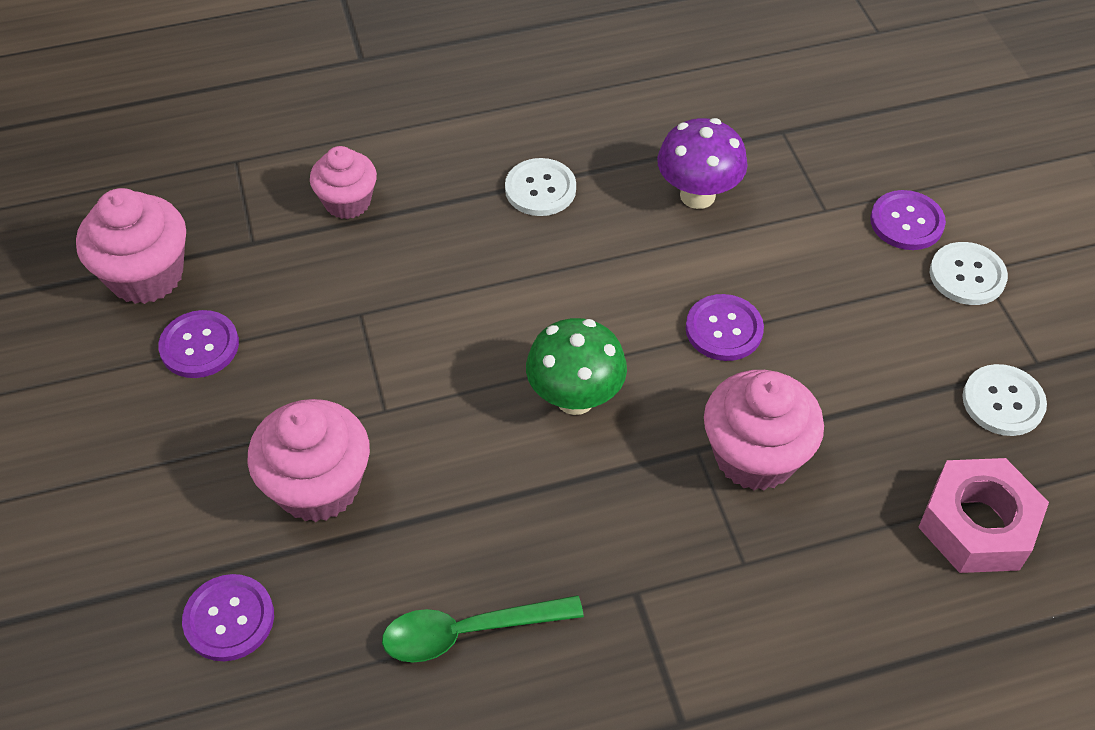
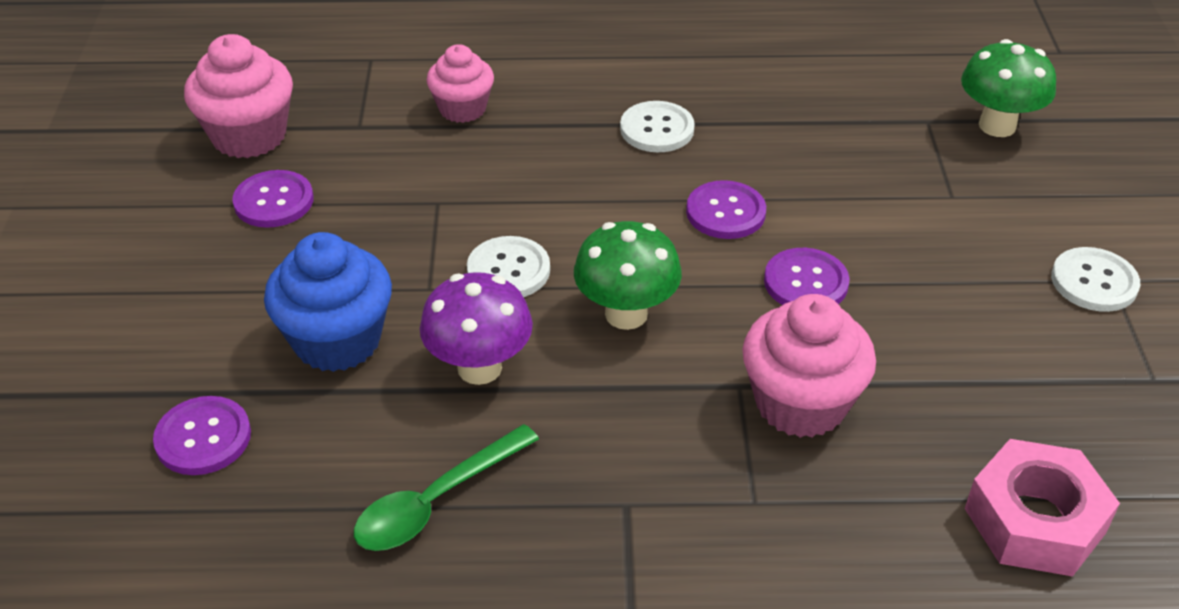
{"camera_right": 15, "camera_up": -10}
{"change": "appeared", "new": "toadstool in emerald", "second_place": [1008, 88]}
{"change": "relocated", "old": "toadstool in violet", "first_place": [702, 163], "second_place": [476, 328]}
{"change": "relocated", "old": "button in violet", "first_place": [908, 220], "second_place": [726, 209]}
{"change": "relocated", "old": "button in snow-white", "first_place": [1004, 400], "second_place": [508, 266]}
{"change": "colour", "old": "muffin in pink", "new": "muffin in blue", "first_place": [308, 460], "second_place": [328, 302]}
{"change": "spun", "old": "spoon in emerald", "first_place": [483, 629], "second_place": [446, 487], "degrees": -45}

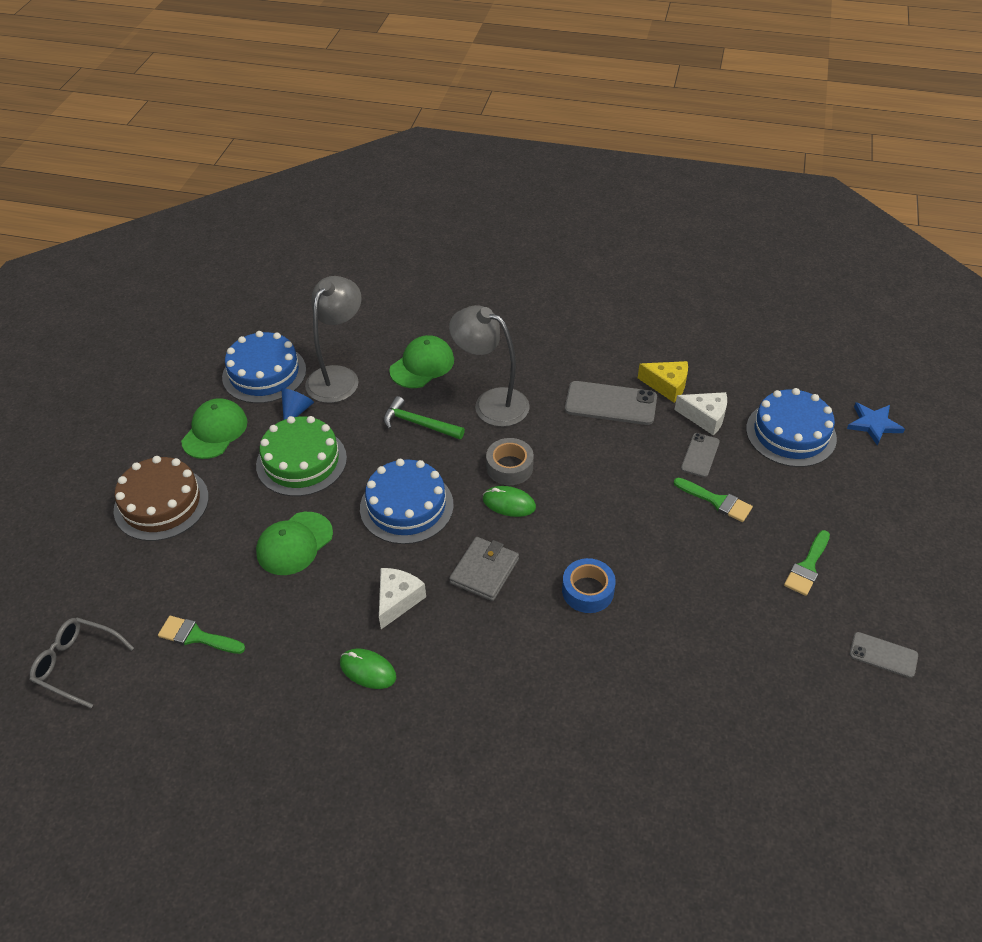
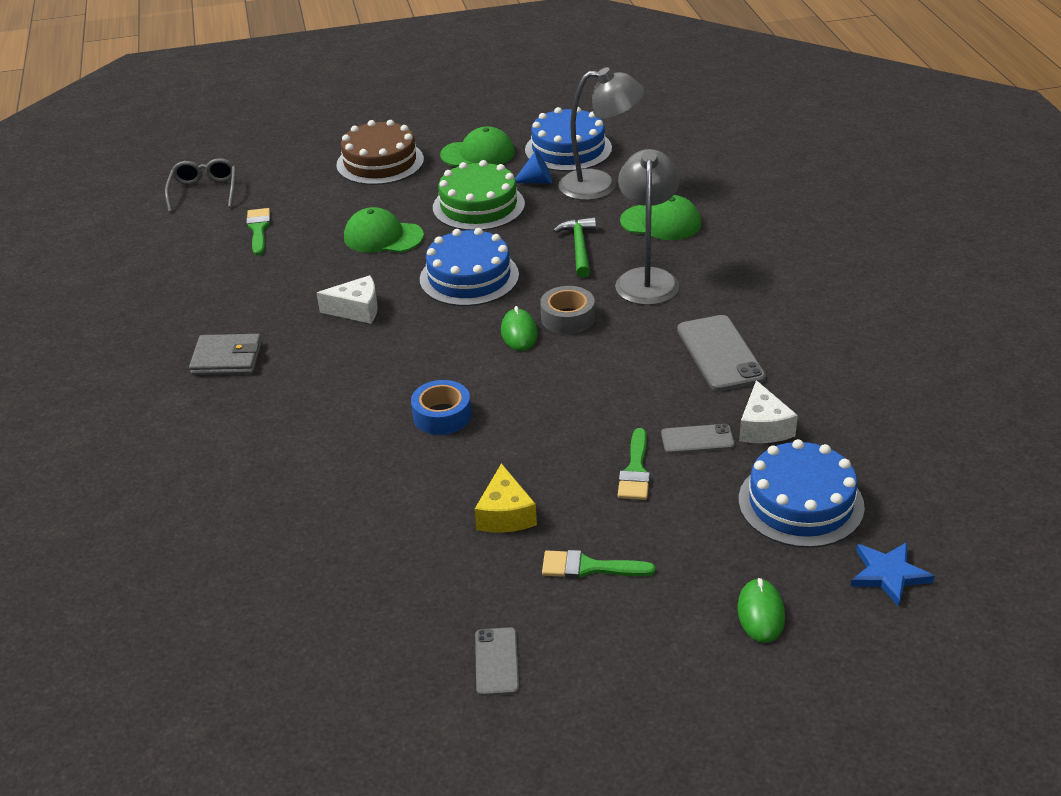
{"camera_right": 65, "camera_up": -10}
{"change": "relocated", "old": "computer mouse in emerald", "first_place": [368, 668], "second_place": [761, 610]}
{"change": "relocated", "old": "wallet in gray", "first_place": [484, 569], "second_place": [225, 354]}
{"change": "relocated", "old": "cheese in bright yellow", "first_place": [663, 382], "second_place": [506, 498]}

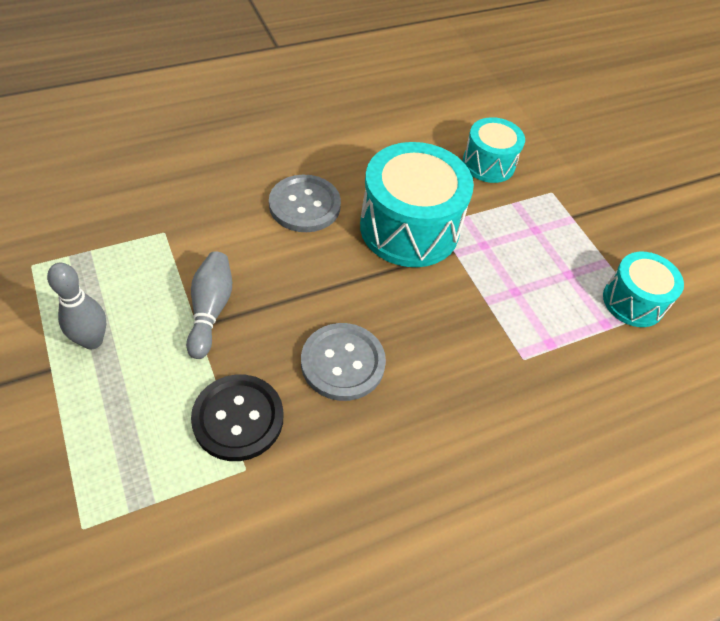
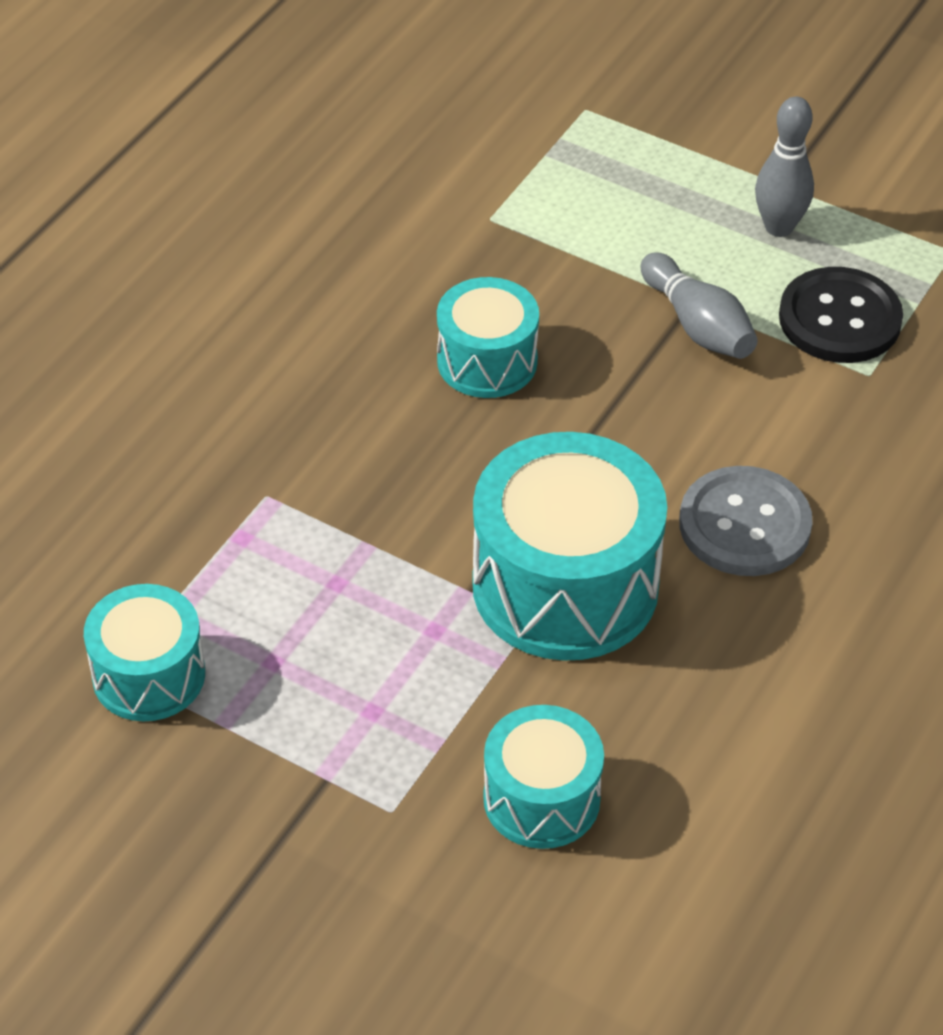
{"camera_right": 150, "camera_up": -5}
{"change": "relocated", "old": "button in jet-black", "first_place": [237, 417], "second_place": [841, 315]}
{"change": "exchanged", "old": "button in gray", "new": "snare drum in turquoise", "first_place": [343, 362], "second_place": [488, 337]}

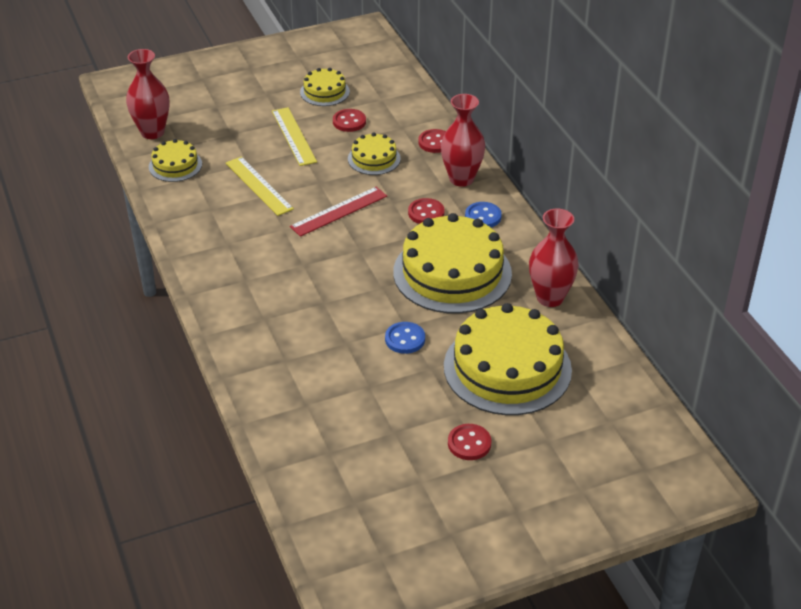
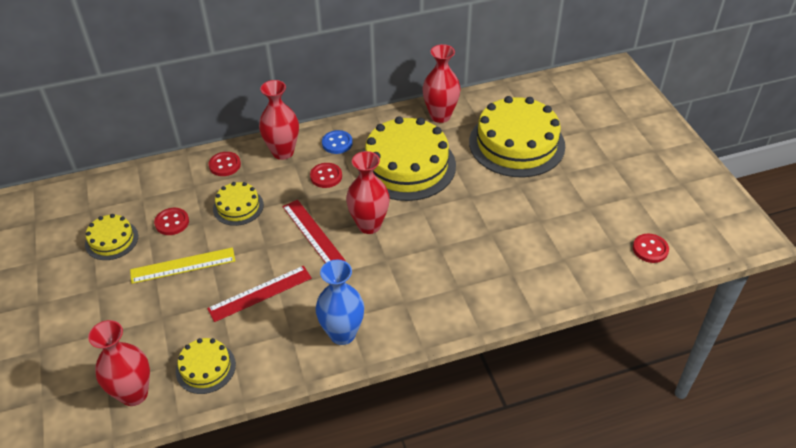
{"camera_right": -85, "camera_up": 5}
{"change": "missing", "old": "button in blue", "first_place": [405, 338]}
{"change": "appeared", "new": "flower vase in blue", "second_place": [339, 302]}
{"change": "appeared", "new": "flower vase in scarlet", "second_place": [367, 192]}
{"change": "relocated", "old": "button in scarlet", "first_place": [469, 442], "second_place": [651, 248]}
{"change": "colour", "old": "ruler in bright yellow", "new": "ruler in scarlet", "first_place": [260, 186], "second_place": [259, 294]}

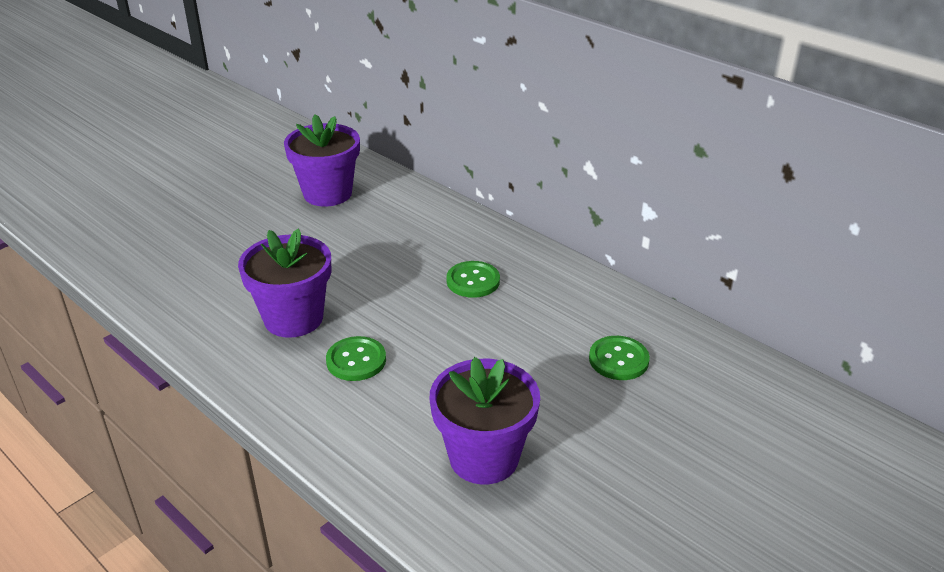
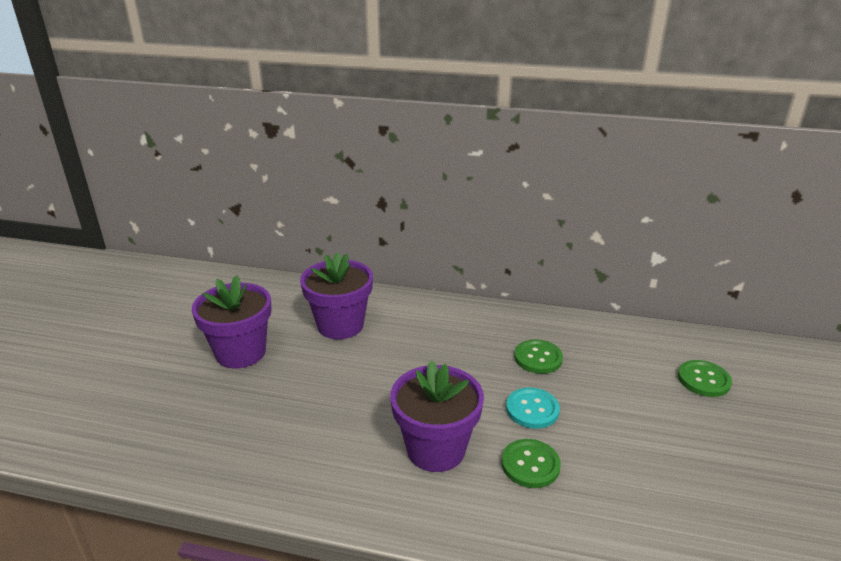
{"camera_right": -30, "camera_up": -5}
{"change": "appeared", "new": "button in turquoise", "second_place": [533, 408]}
{"change": "relocated", "old": "plant pot in violet", "first_place": [484, 420], "second_place": [232, 322]}

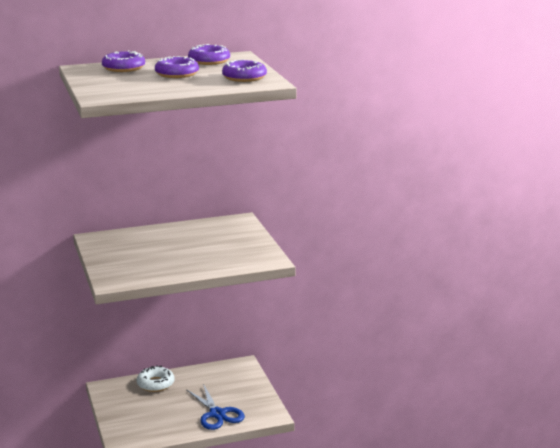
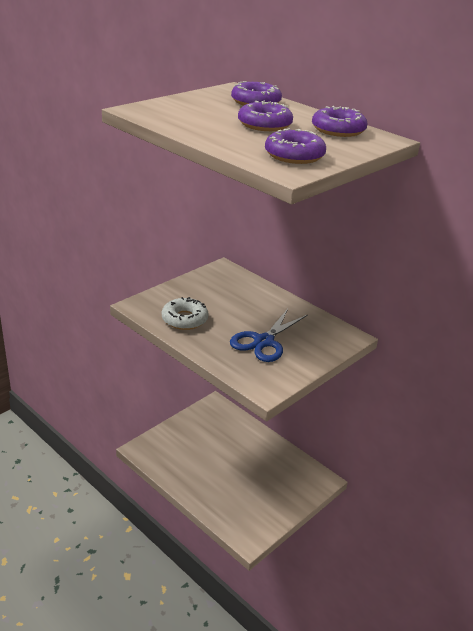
{"camera_right": 60, "camera_up": 10}
{"change": "relocated", "old": "donut in snow-white", "first_place": [155, 378], "second_place": [185, 313]}
{"change": "relocated", "old": "pair of scissors in blue", "first_place": [215, 407], "second_place": [269, 335]}

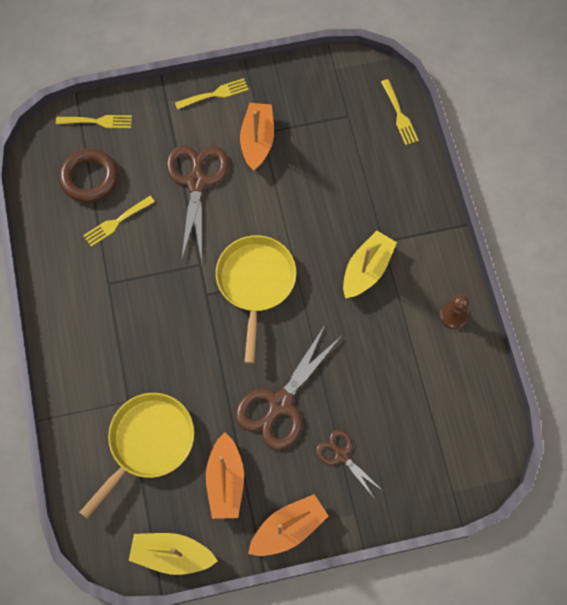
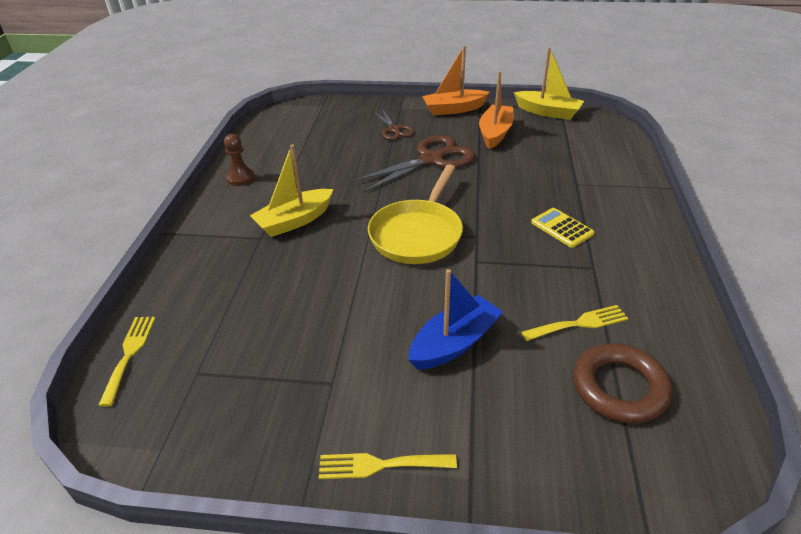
{"camera_right": -160, "camera_up": -30}
{"change": "missing", "old": "dinner fork in bright yellow", "first_place": [94, 121]}
{"change": "missing", "old": "skillet in bright yellow", "first_place": [137, 456]}
{"change": "missing", "old": "boat in orange", "first_place": [257, 137]}
{"change": "appeared", "new": "pocket calculator in bright yellow", "second_place": [563, 228]}
{"change": "exchanged", "old": "pair of scissors in dark brown", "new": "boat in blue", "first_place": [197, 203], "second_place": [455, 319]}

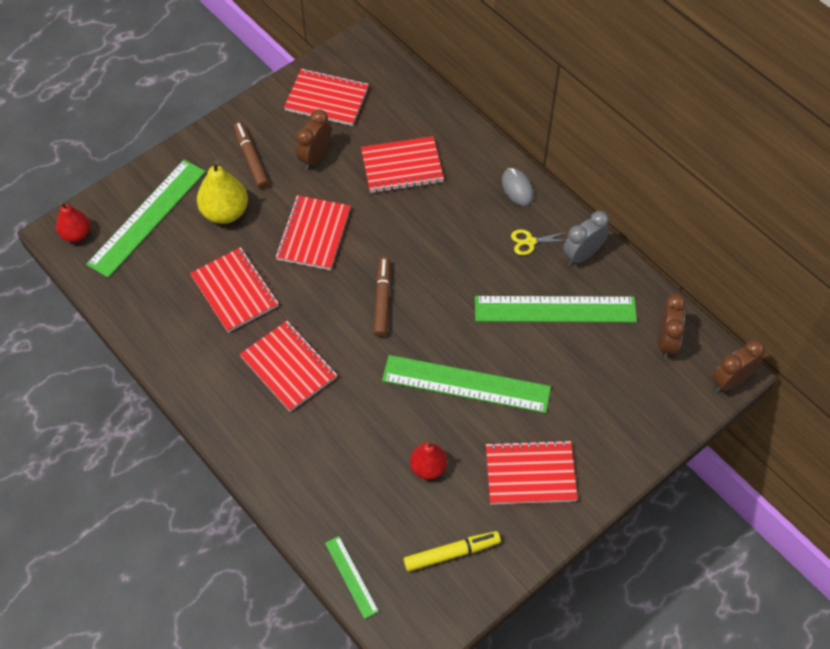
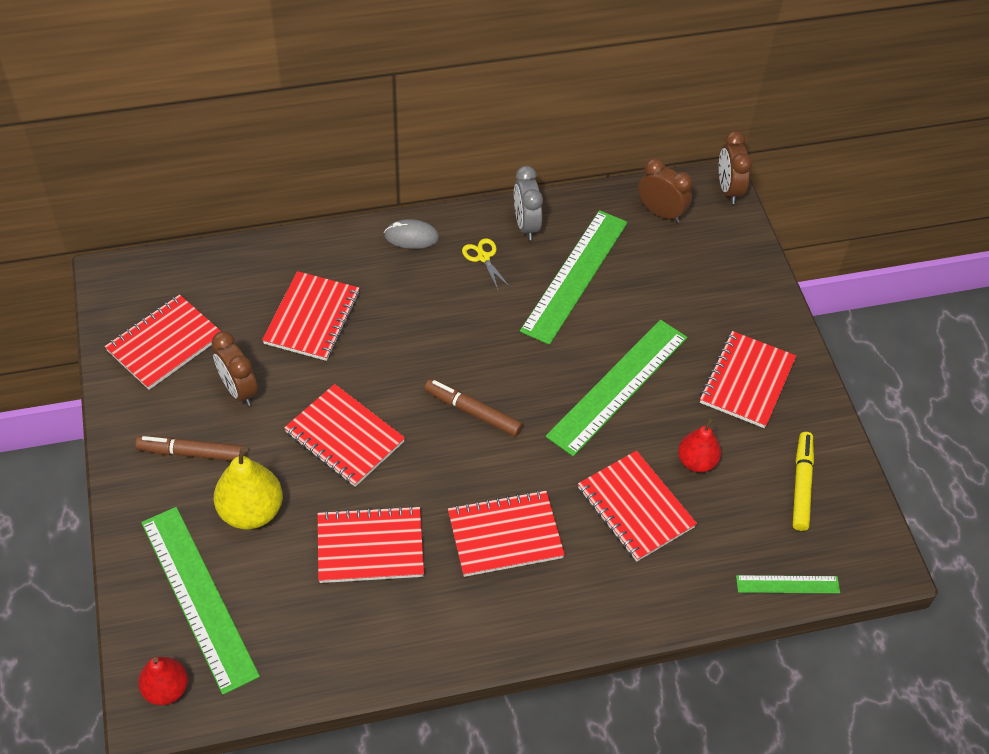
{"camera_right": -65, "camera_up": -5}
{"change": "appeared", "new": "notebook in scarlet", "second_place": [637, 506]}
{"change": "spun", "old": "pair of scissors in bright yellow", "first_place": [539, 242], "second_place": [486, 264], "degrees": 135}

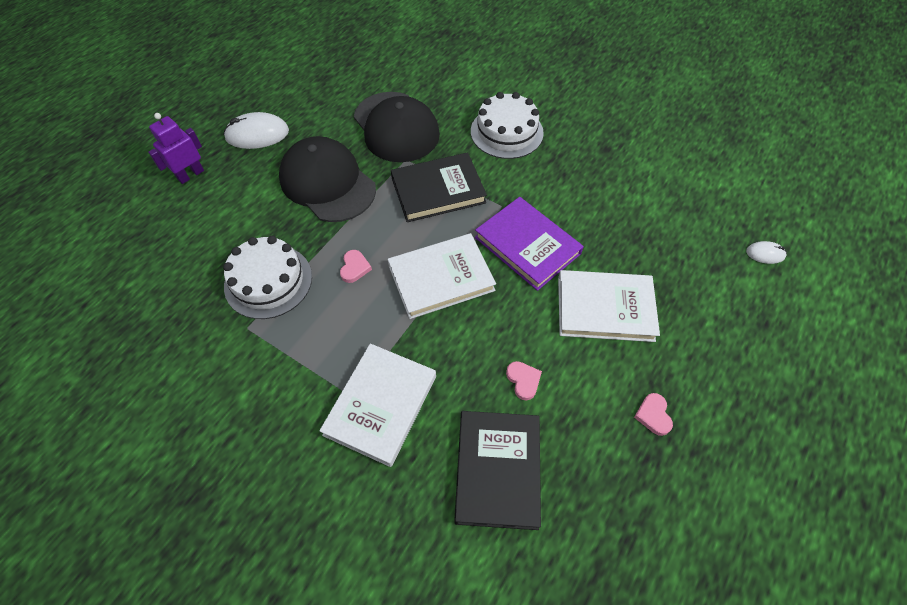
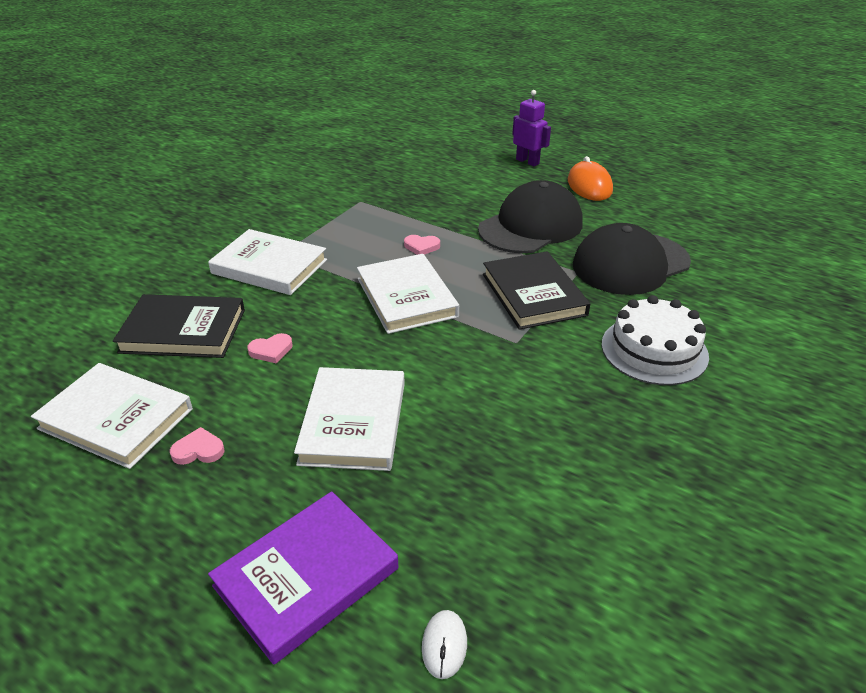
{"camera_right": 90, "camera_up": -20}
{"change": "missing", "old": "cake in snow-white", "first_place": [267, 277]}
{"change": "appeared", "new": "hardcover in snow-white", "second_place": [112, 416]}
{"change": "relocated", "old": "hardcover in violet", "first_place": [529, 244], "second_place": [303, 578]}
{"change": "colour", "old": "computer mouse in snow-white", "new": "computer mouse in orange", "first_place": [256, 130], "second_place": [590, 178]}

